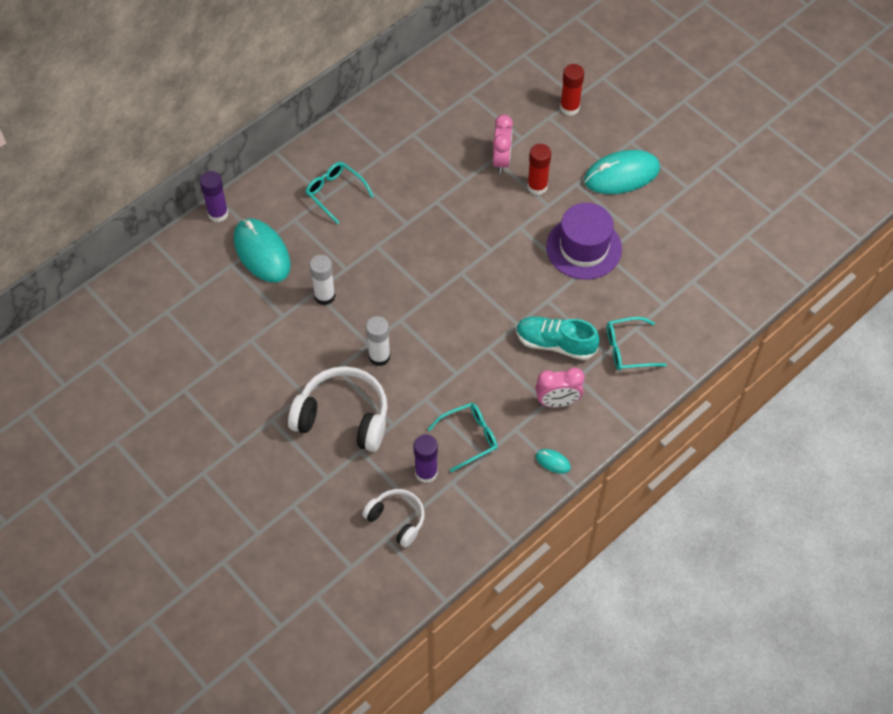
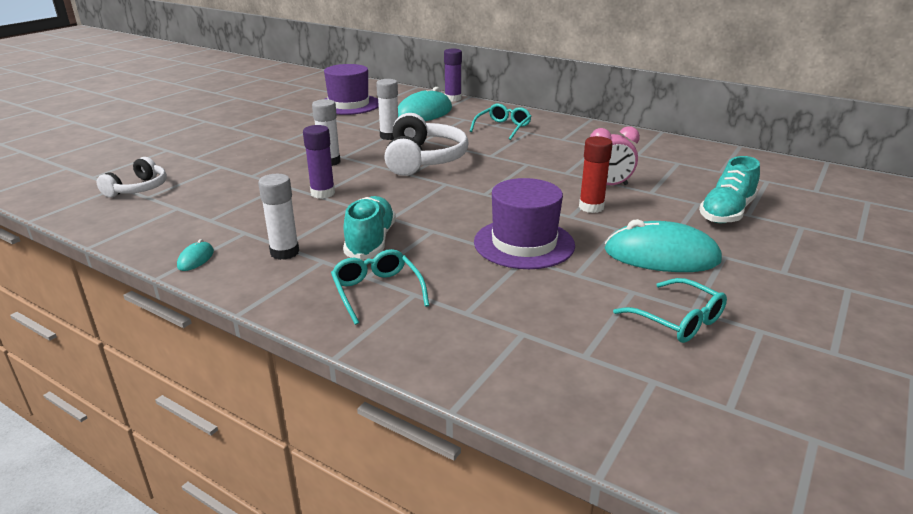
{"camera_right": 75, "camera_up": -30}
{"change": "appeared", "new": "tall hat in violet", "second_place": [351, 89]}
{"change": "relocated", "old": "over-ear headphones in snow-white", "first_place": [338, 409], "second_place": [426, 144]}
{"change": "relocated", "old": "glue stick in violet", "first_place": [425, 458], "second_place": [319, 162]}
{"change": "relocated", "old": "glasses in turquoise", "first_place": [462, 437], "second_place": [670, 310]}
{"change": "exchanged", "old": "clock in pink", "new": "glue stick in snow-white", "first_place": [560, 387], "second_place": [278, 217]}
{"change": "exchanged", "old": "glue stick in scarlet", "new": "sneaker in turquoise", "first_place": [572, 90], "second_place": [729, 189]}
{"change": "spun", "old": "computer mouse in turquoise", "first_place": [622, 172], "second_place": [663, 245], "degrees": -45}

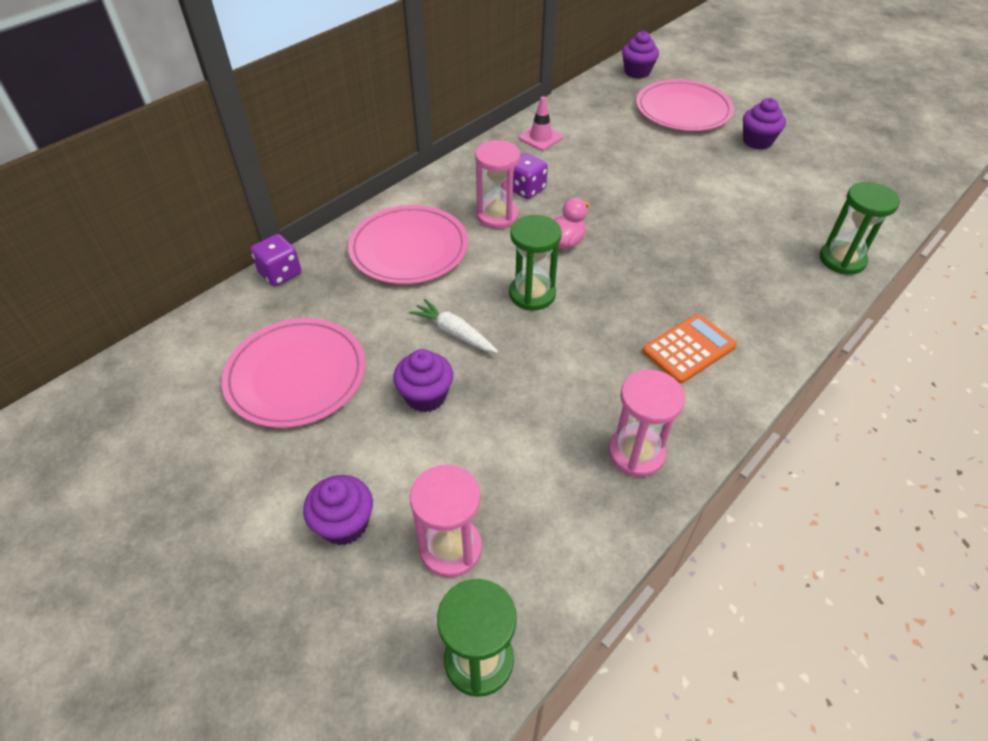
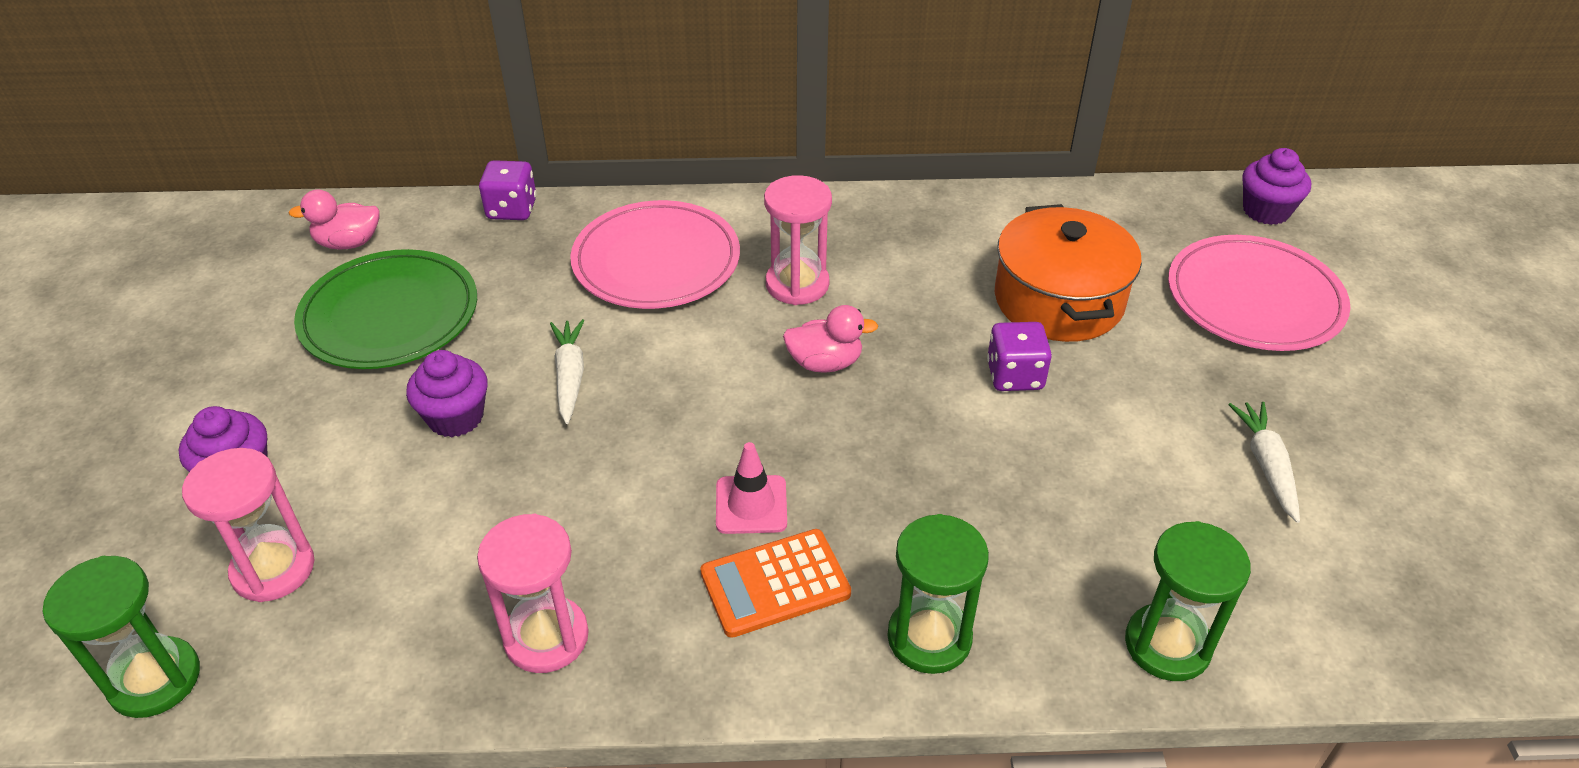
{"camera_right": 45, "camera_up": -5}
{"change": "missing", "old": "muffin in violet", "first_place": [764, 124]}
{"change": "appeared", "new": "duck in pink", "second_place": [334, 219]}
{"change": "appeared", "new": "stockpot in orange", "second_place": [1068, 273]}
{"change": "appeared", "new": "carrot in snow-white", "second_place": [1264, 462]}
{"change": "relocated", "old": "sandglass in emerald", "first_place": [535, 263], "second_place": [938, 594]}
{"change": "relocated", "old": "game die in violet", "first_place": [530, 176], "second_place": [1019, 356]}
{"change": "relocated", "old": "safety cone in pink", "first_place": [541, 123], "second_place": [751, 488]}
{"change": "colour", "old": "dinner plate in pink", "new": "dinner plate in emerald", "first_place": [294, 373], "second_place": [385, 309]}
{"change": "spun", "old": "pocket calculator in orange", "first_place": [689, 349], "second_place": [775, 583], "degrees": 150}

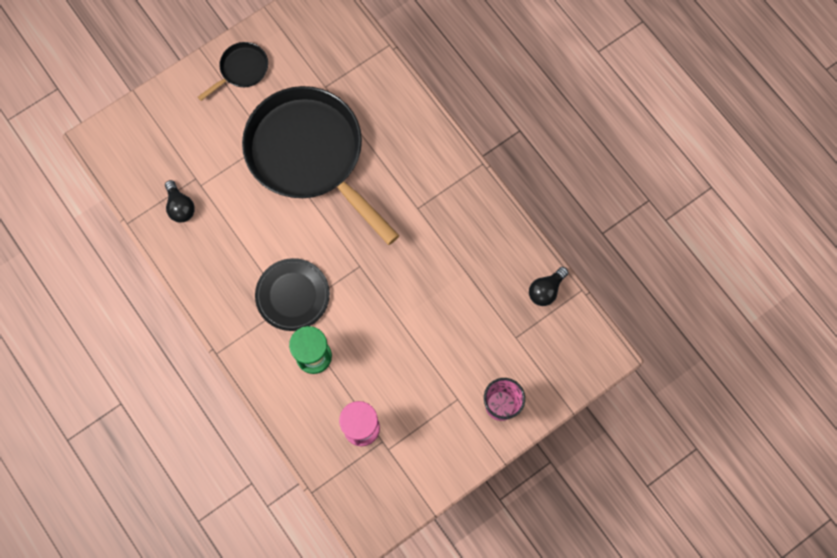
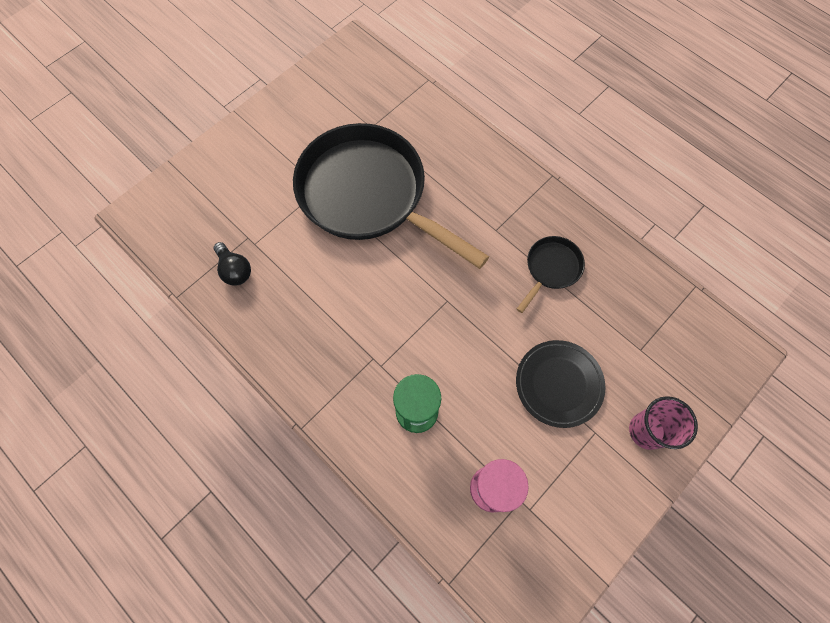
{"camera_right": -10, "camera_up": -5}
{"change": "missing", "old": "bulb in jet-black", "first_place": [548, 286]}
{"change": "relocated", "old": "skillet in jet-black", "first_place": [233, 71], "second_place": [551, 274]}
{"change": "relocated", "old": "dinner plate in jet-black", "first_place": [292, 294], "second_place": [561, 384]}

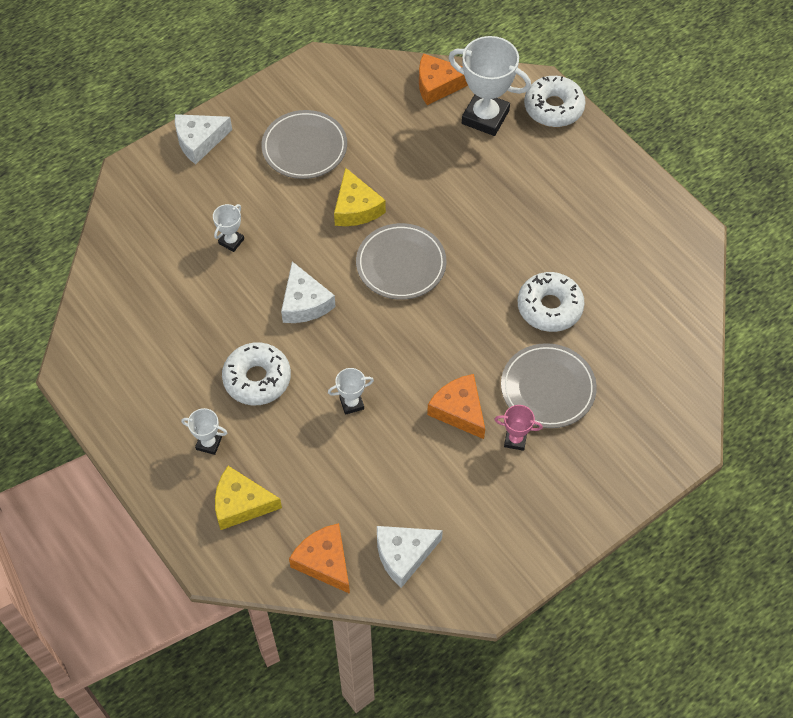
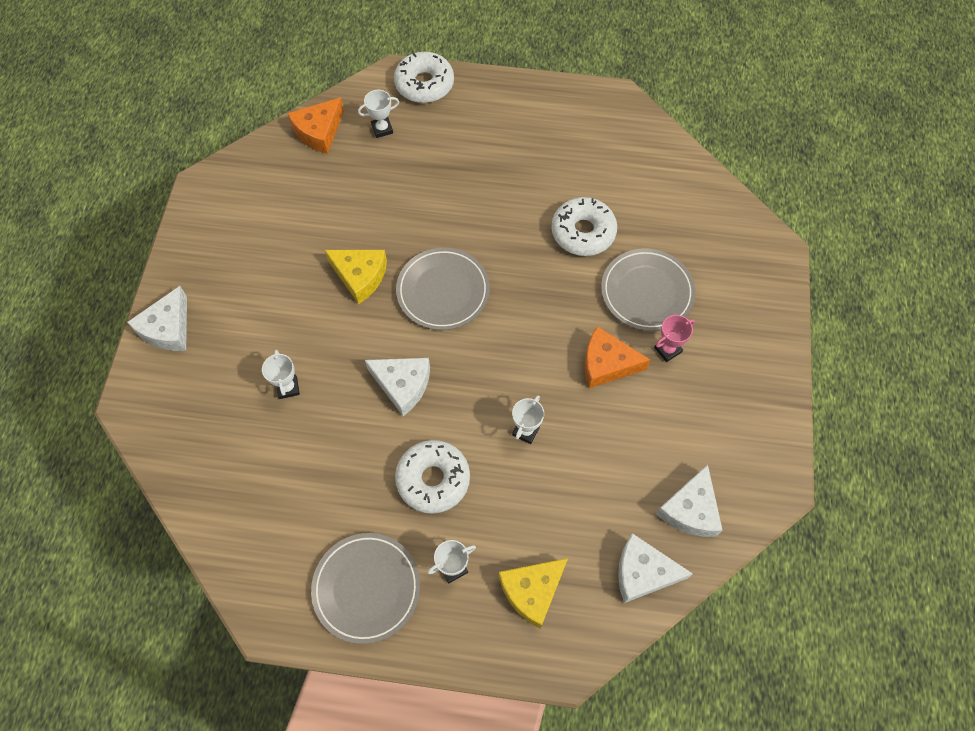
{"camera_right": -45, "camera_up": 5}
{"change": "relocated", "old": "dinner plate in gray", "first_place": [304, 144], "second_place": [365, 588]}
{"change": "colour", "old": "cheese in orange", "new": "cheese in snow-white", "first_place": [319, 558], "second_place": [655, 568]}
{"change": "size", "old": "prize cup in snow-white", "first_place": [490, 86], "second_place": [378, 114], "factor": 0.48}

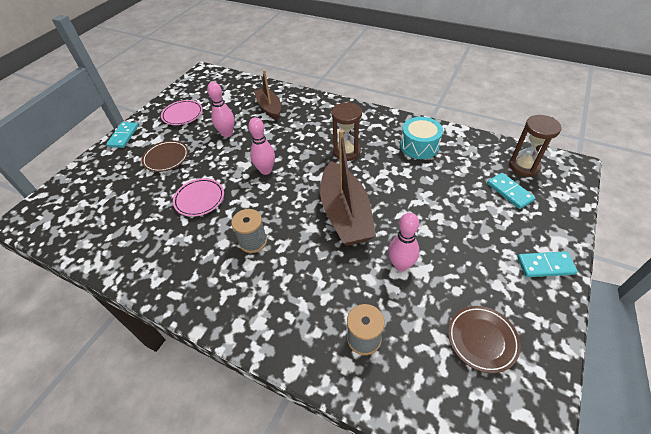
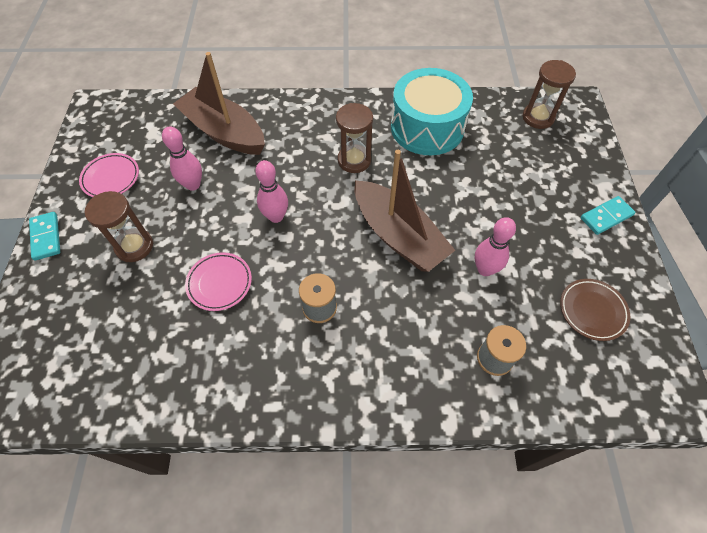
{"camera_right": -30, "camera_up": 10}
{"change": "missing", "old": "domino tile in turquoise", "first_place": [511, 191]}
{"change": "exchanged", "old": "dinner plate in dark brown", "new": "sandglass in dark brown", "first_place": [165, 156], "second_place": [119, 226]}
{"change": "size", "old": "boat in dark brown", "first_place": [267, 95], "second_place": [219, 103], "factor": 1.65}
{"change": "size", "old": "snare drum in turquoise", "first_place": [421, 138], "second_place": [432, 111], "factor": 1.65}

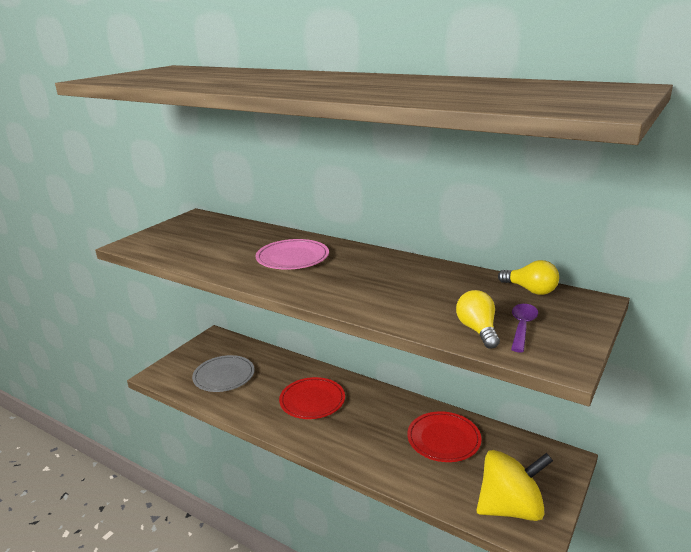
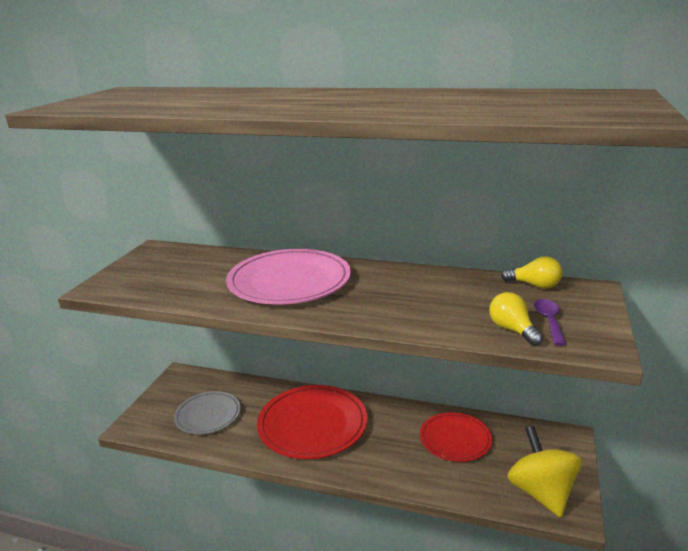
{"camera_right": -15, "camera_up": 0}
{"change": "spun", "old": "whirligig in bright yellow", "first_place": [515, 485], "second_place": [544, 471], "degrees": -75}
{"change": "size", "old": "dinner plate in pink", "first_place": [292, 254], "second_place": [288, 277], "factor": 1.62}
{"change": "size", "old": "dinner plate in scarlet", "first_place": [312, 398], "second_place": [312, 422], "factor": 1.62}

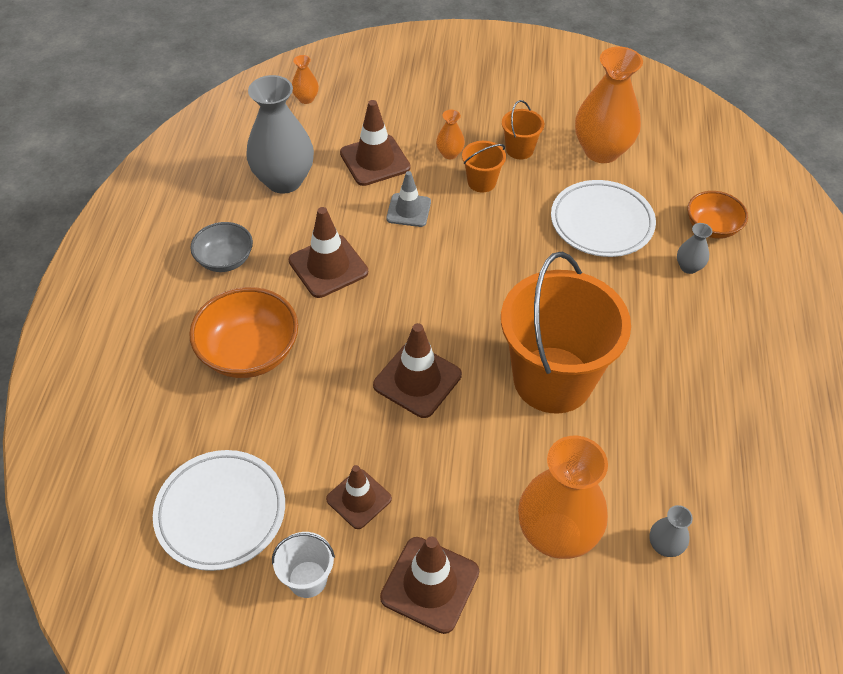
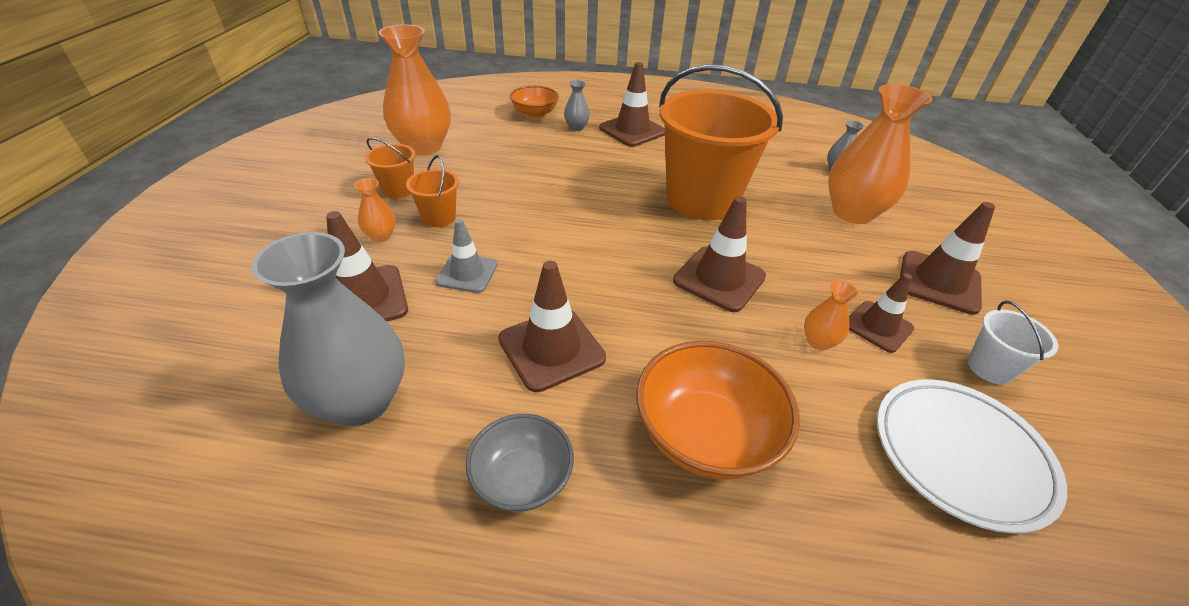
{"camera_right": -90, "camera_up": -10}
{"change": "missing", "old": "dinner plate in snow-white", "first_place": [603, 218]}
{"change": "appeared", "new": "safety cone in dark brown", "second_place": [632, 104]}
{"change": "relocated", "old": "flower vase in orange", "first_place": [305, 79], "second_place": [831, 316]}

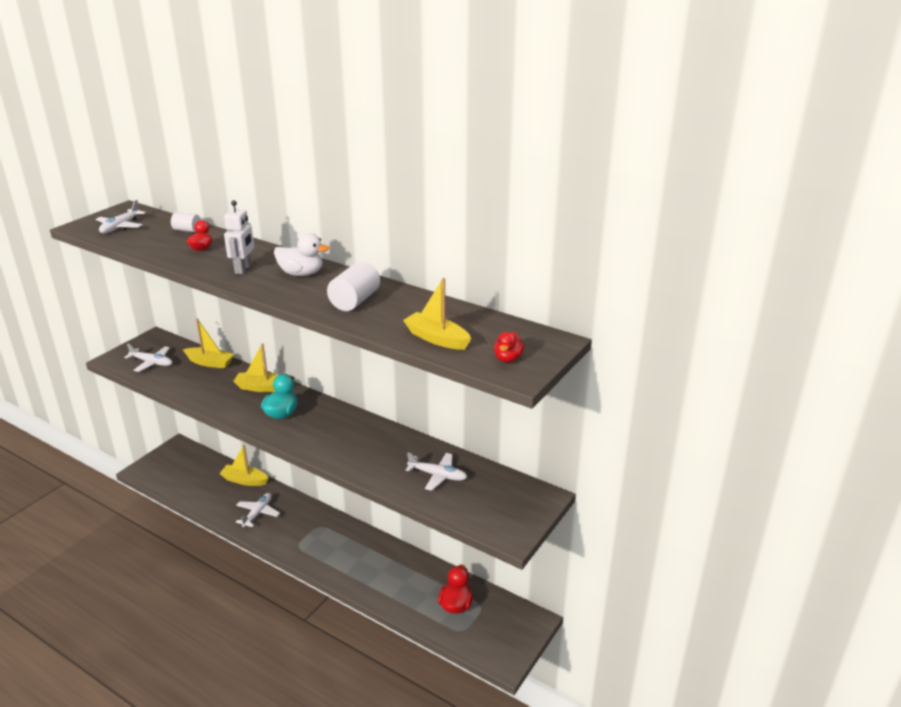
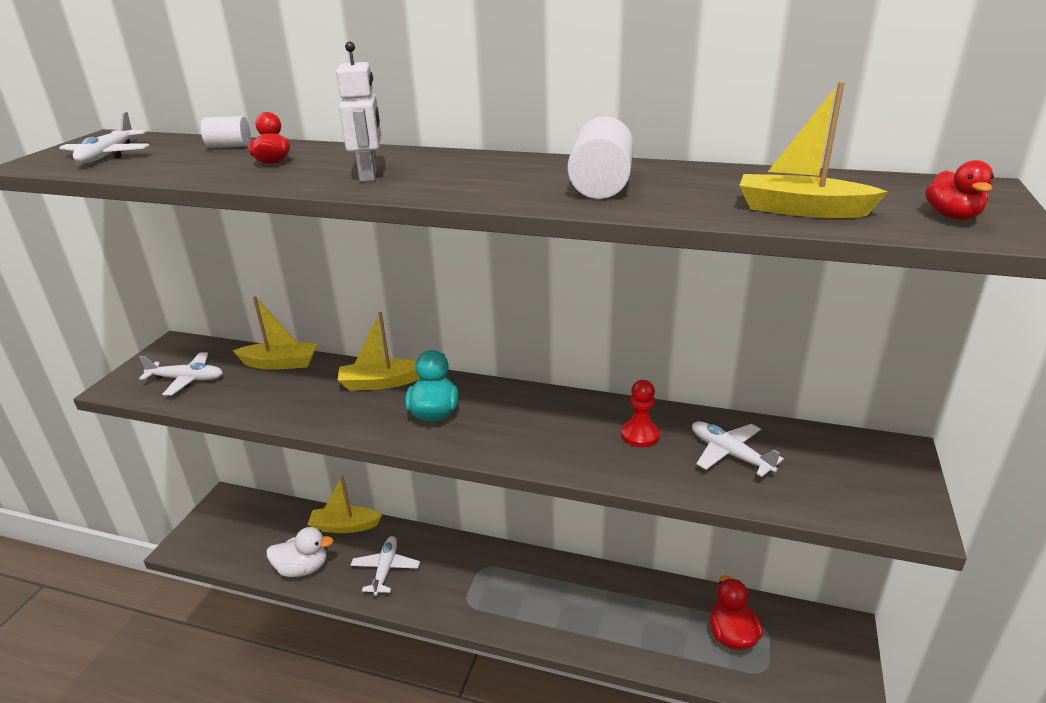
{"camera_right": -15, "camera_up": 0}
{"change": "appeared", "new": "chess pawn in scarlet", "second_place": [640, 413]}
{"change": "relocated", "old": "duck in snow-white", "first_place": [301, 254], "second_place": [300, 552]}
{"change": "spun", "old": "aeroplane in snow-white", "first_place": [436, 471], "second_place": [738, 449], "degrees": -135}

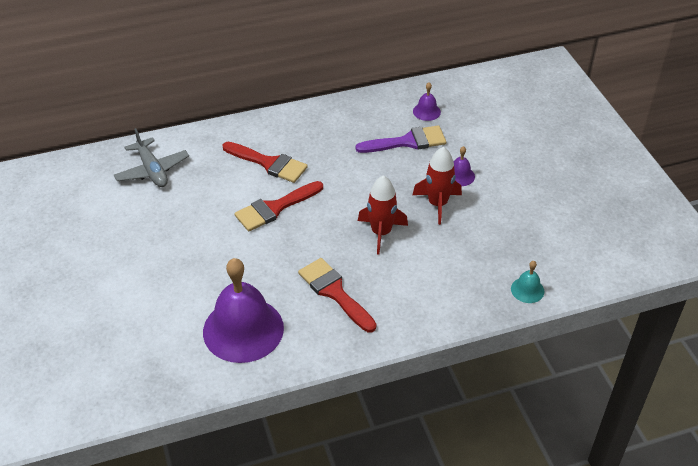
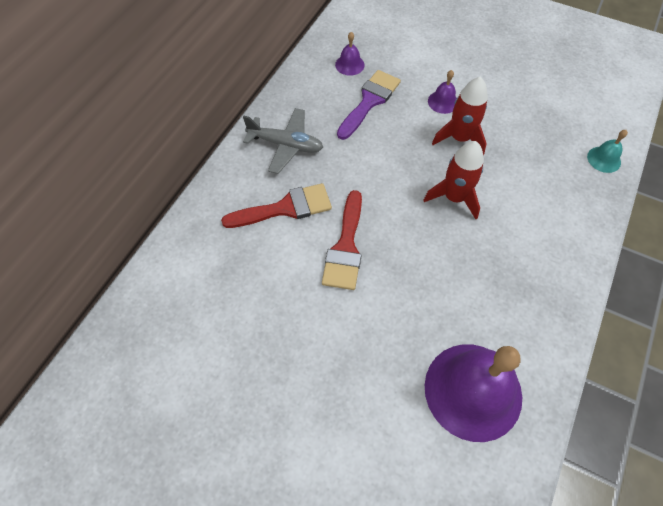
{"camera_right": -45, "camera_up": 15}
{"change": "missing", "old": "brush in scarlet", "first_place": [337, 295]}
{"change": "relocated", "old": "aeroplane in gray", "first_place": [151, 157], "second_place": [283, 141]}

